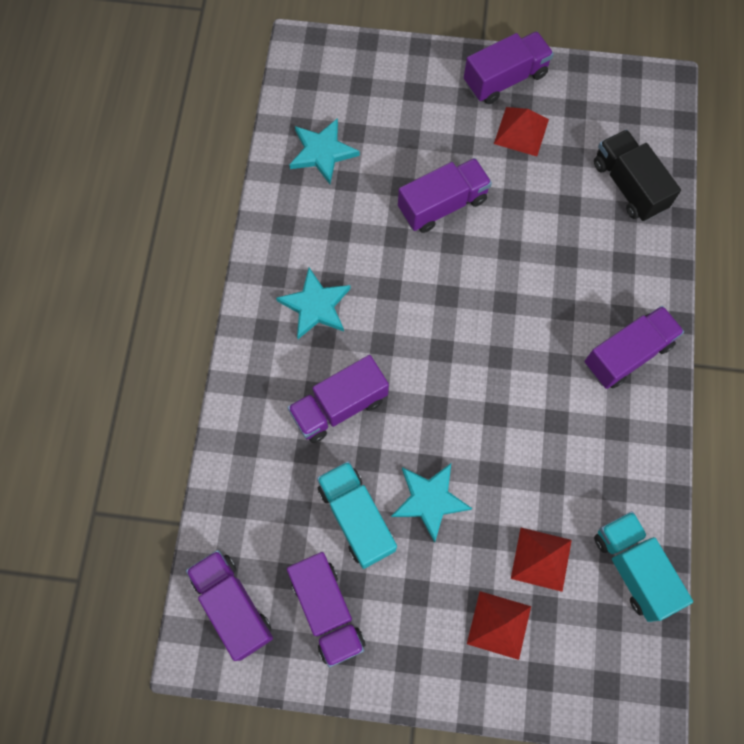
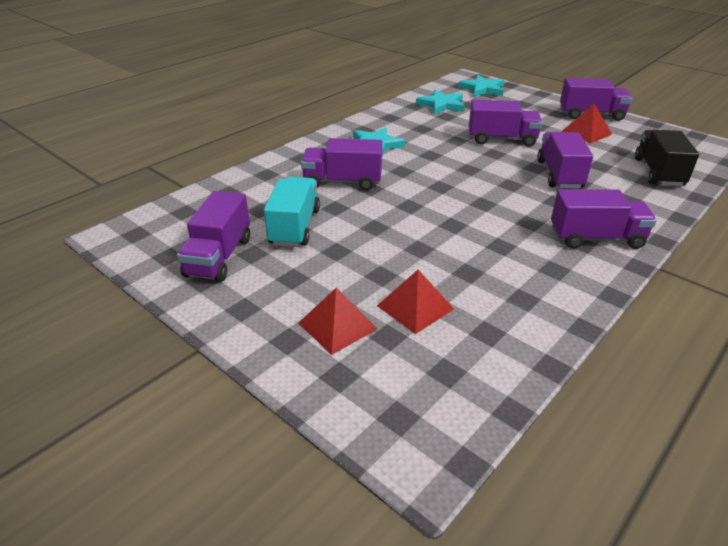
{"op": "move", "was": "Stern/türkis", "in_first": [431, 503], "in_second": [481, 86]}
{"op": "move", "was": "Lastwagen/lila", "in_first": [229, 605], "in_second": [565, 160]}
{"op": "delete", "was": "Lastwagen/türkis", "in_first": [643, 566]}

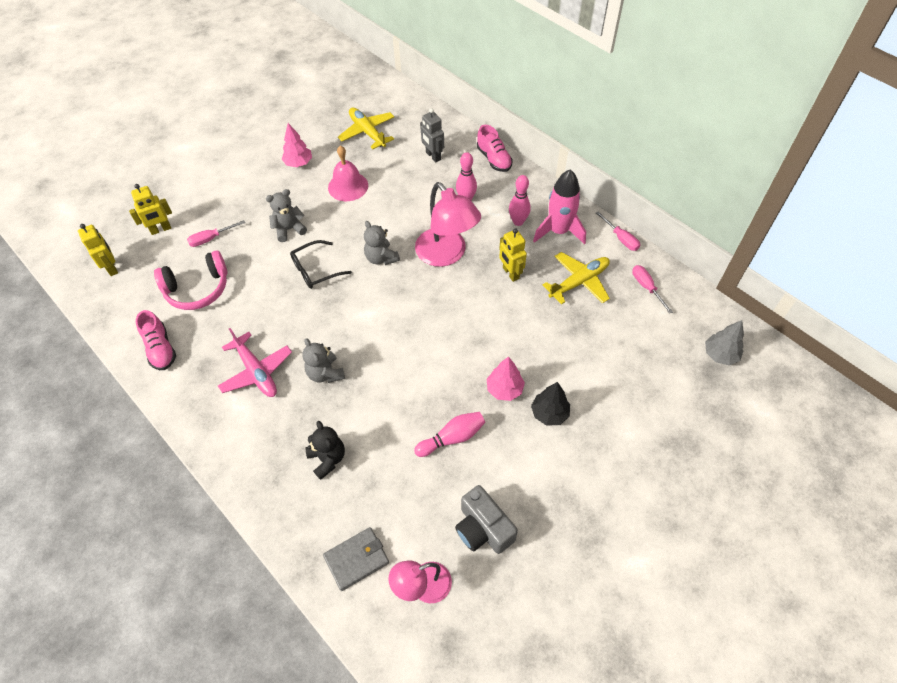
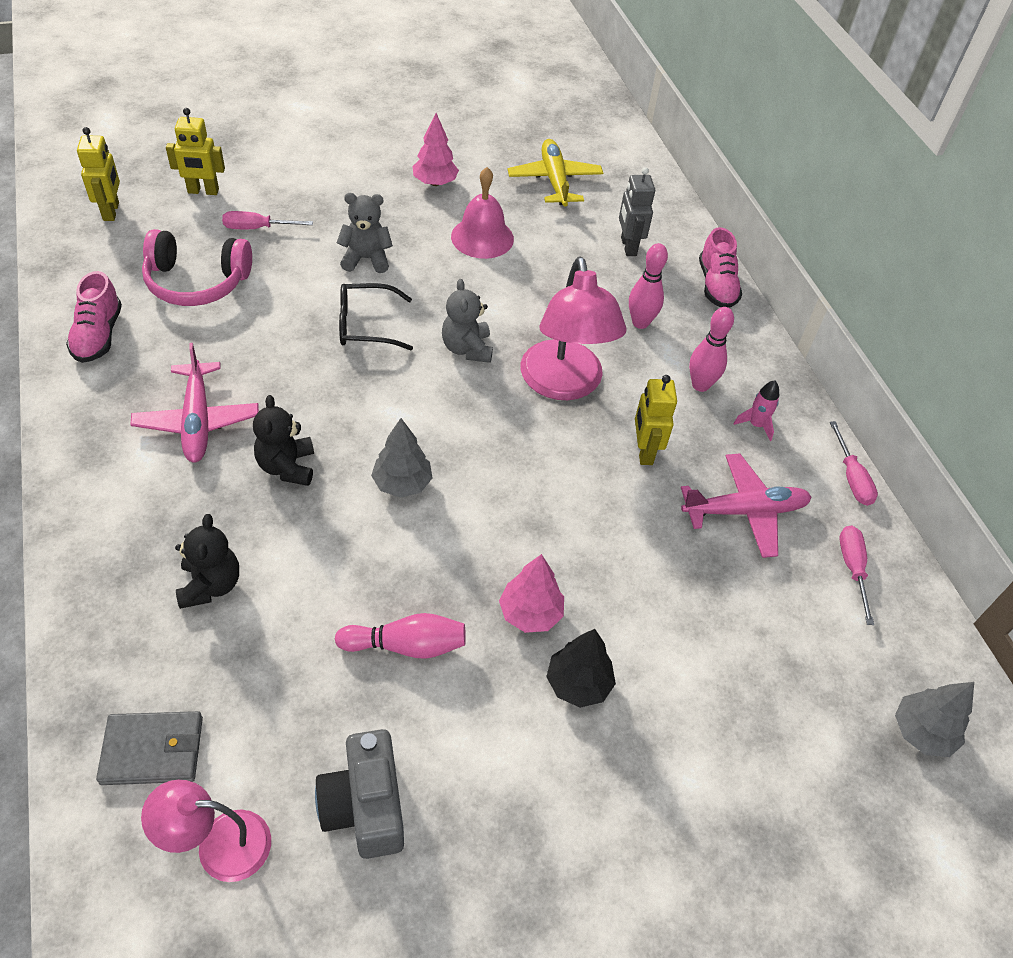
{"op": "recolor", "was": "Teddybär/grau", "now": "Teddybär/schwarz", "in_first": [323, 360], "in_second": [283, 440]}
{"op": "insert", "now": "Baum/grau", "in_second": [402, 458]}
{"op": "recolor", "was": "Flugzeug/gelb", "now": "Flugzeug/rosa", "in_first": [576, 278], "in_second": [746, 506]}
{"op": "resize", "was": "Rakete/rosa", "in_first": [559, 206], "in_second": [756, 410], "ratio": 0.46}

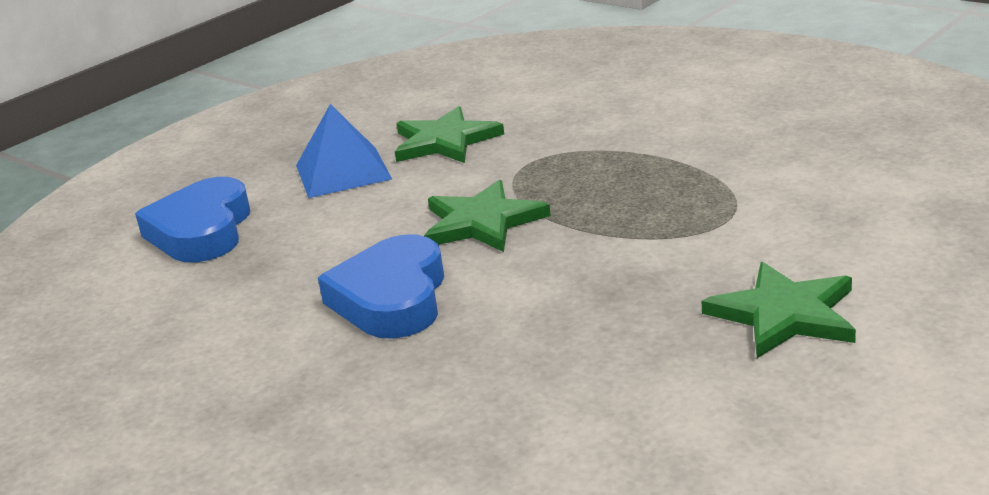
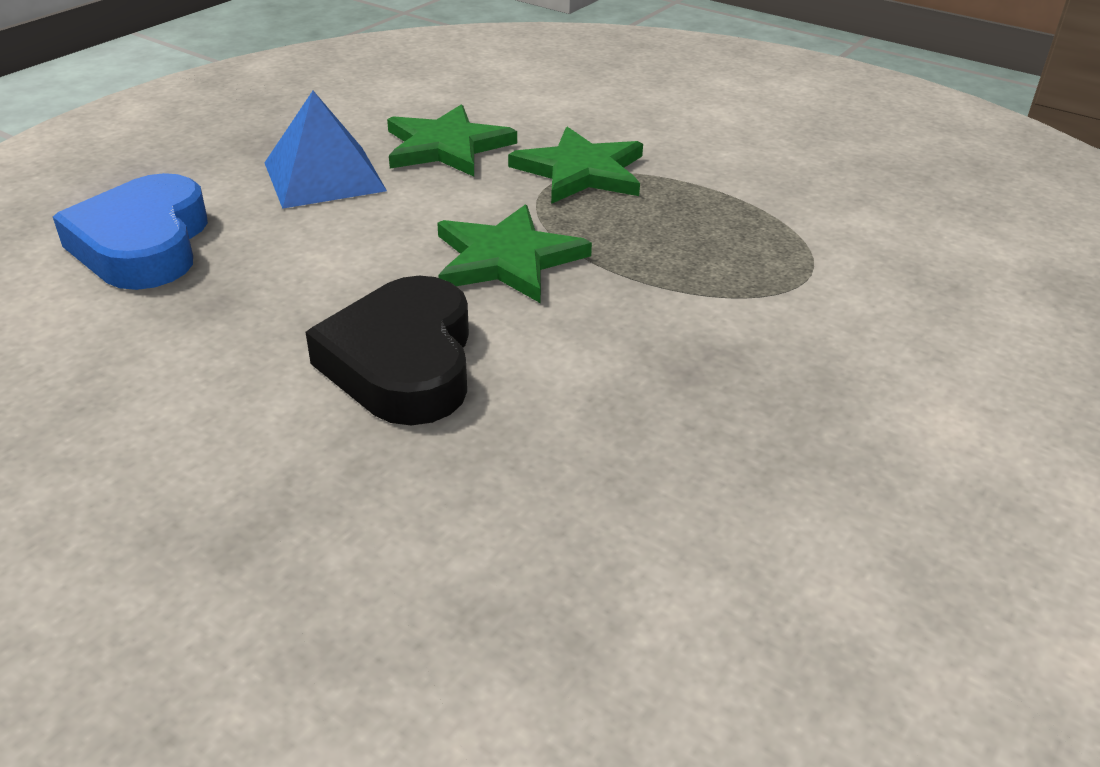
{"op": "recolor", "was": "Herz/blau", "now": "Herz/schwarz", "in_first": [381, 286], "in_second": [387, 350]}
{"op": "move", "was": "Stern/grün", "in_first": [779, 310], "in_second": [575, 165]}

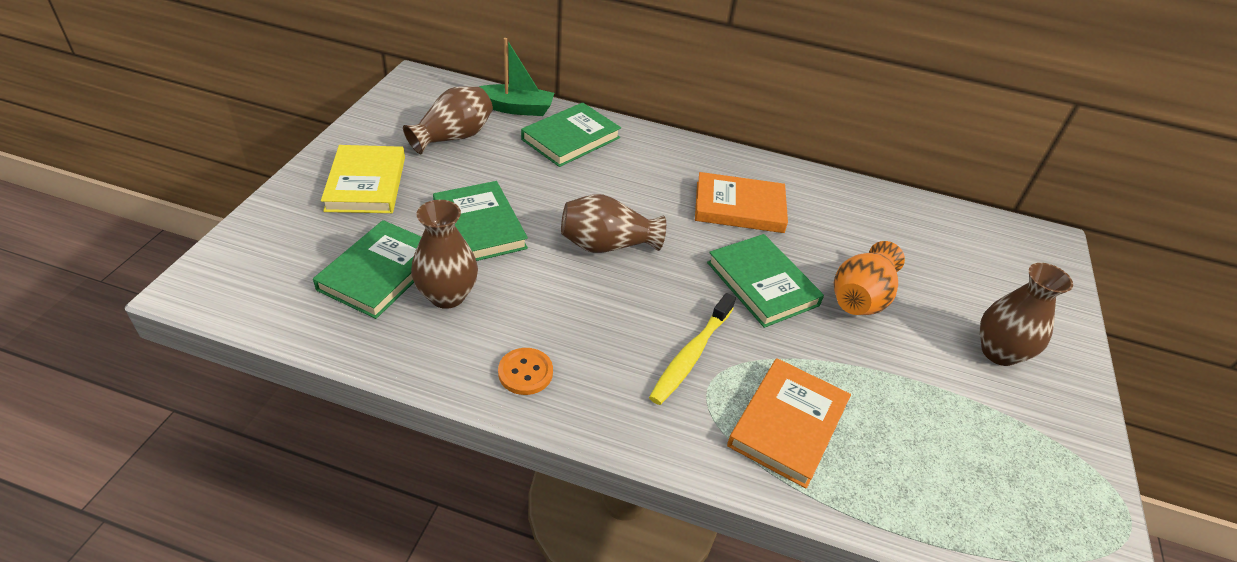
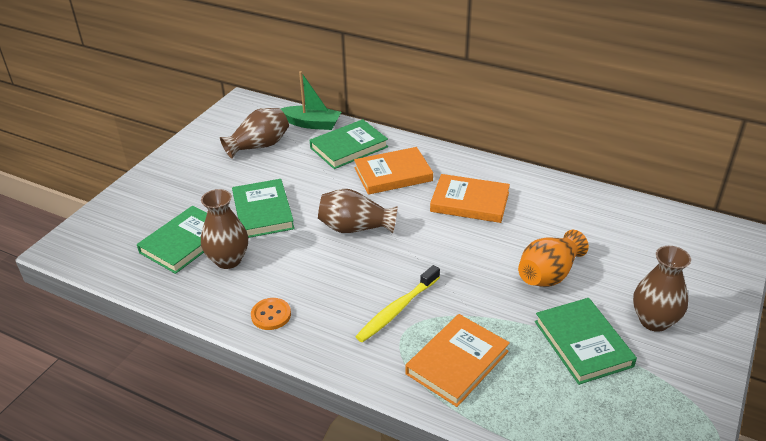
{"op": "insert", "now": "Buch/orange", "in_second": [393, 171]}
{"op": "move", "was": "Buch/grün", "in_first": [765, 281], "in_second": [586, 341]}
{"op": "delete", "was": "Buch/gelb", "in_first": [363, 179]}

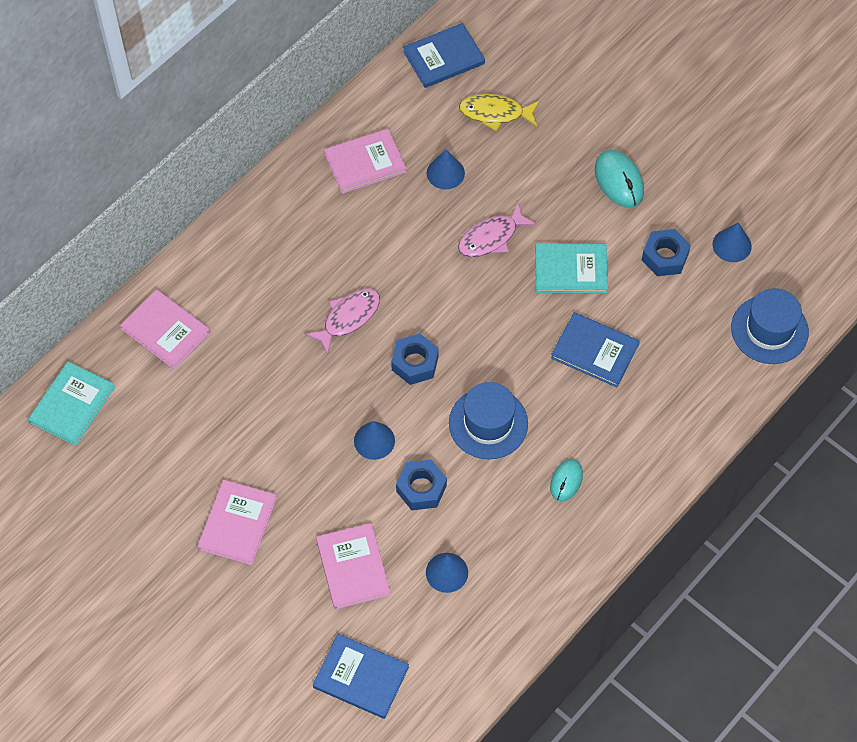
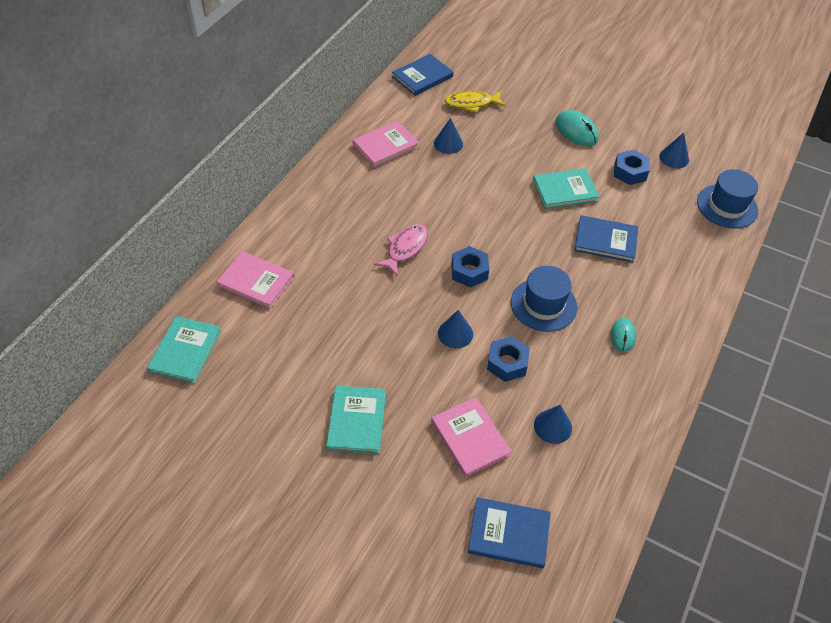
{"op": "recolor", "was": "Buch/rosa", "now": "Buch/türkis", "in_first": [237, 522], "in_second": [356, 419]}
{"op": "delete", "was": "Fisch/rosa", "in_first": [497, 229]}

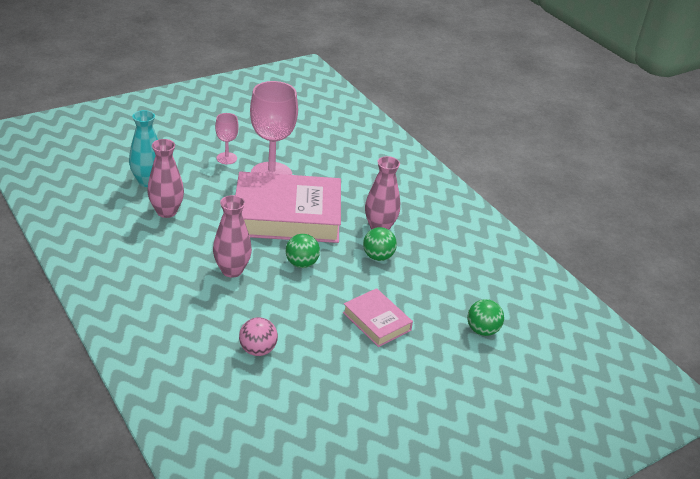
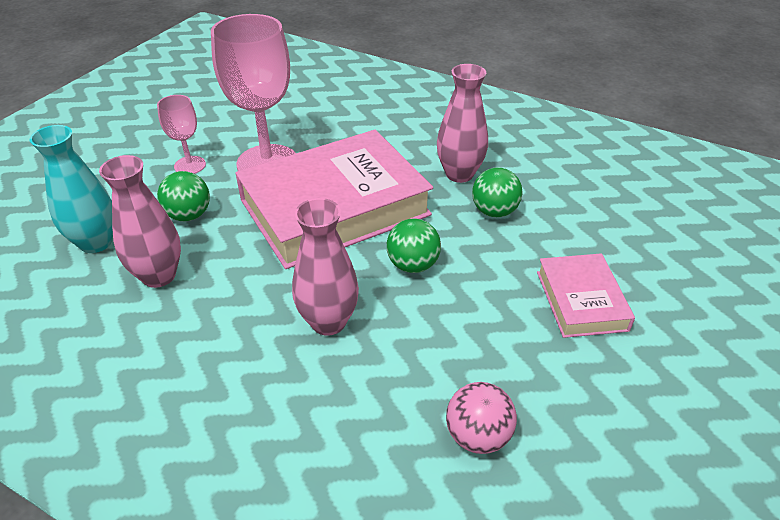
{"op": "move", "was": "Ball/grün", "in_first": [485, 317], "in_second": [183, 196]}
{"op": "rotate", "was": "Buch/rosa", "in_first": [378, 317], "in_second": [586, 295], "clockwise": 60}

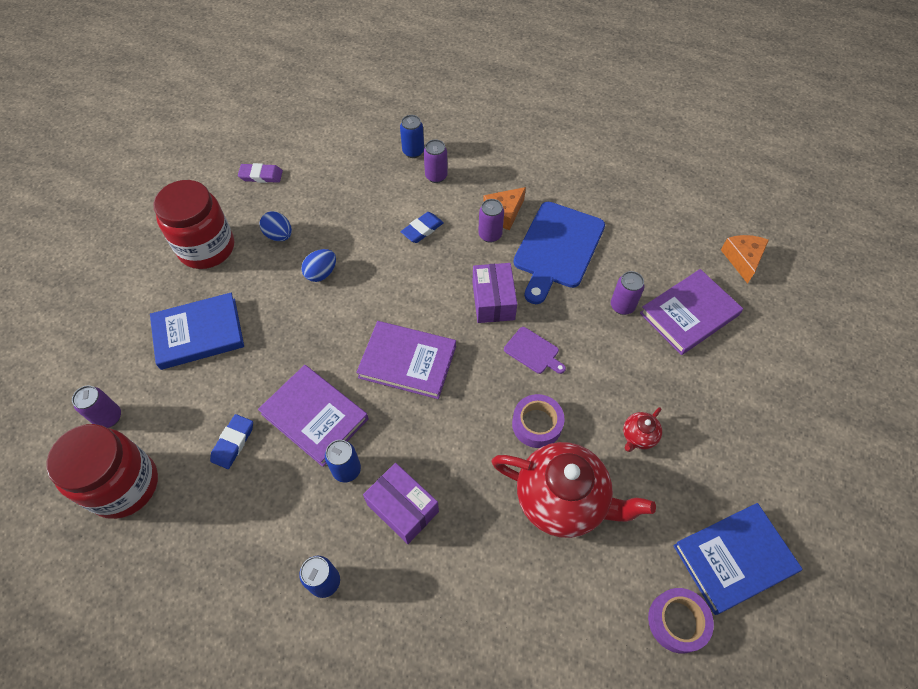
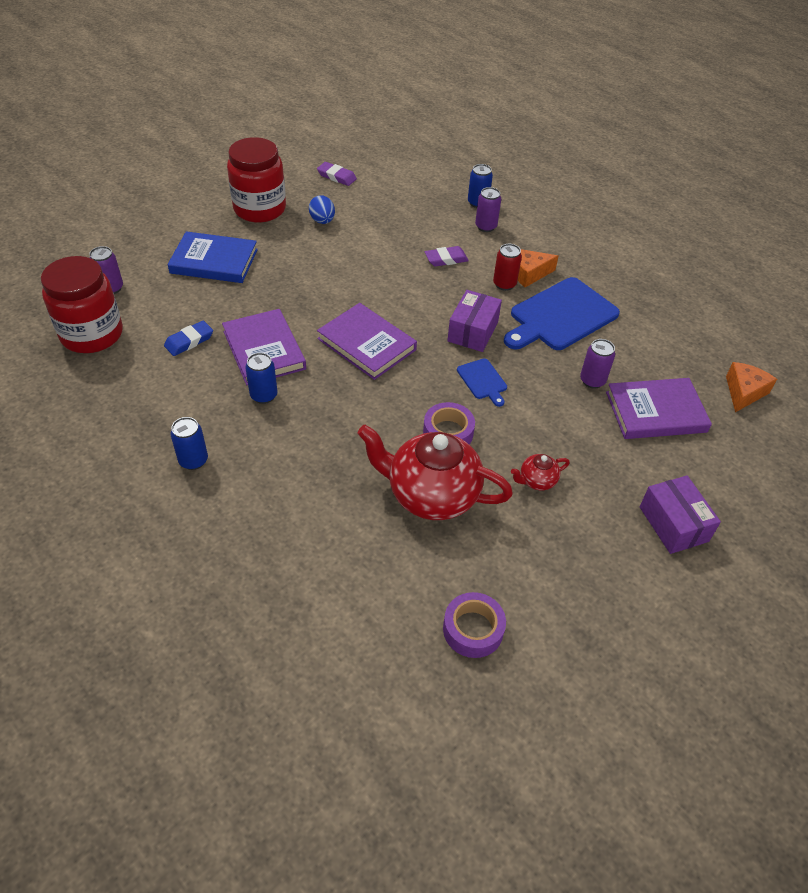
{"op": "rotate", "was": "Teekanne/rot", "in_first": [574, 490], "in_second": [435, 472], "clockwise": 150}
{"op": "recolor", "was": "Radiergummi/blau", "now": "Radiergummi/lila", "in_first": [422, 227], "in_second": [447, 256]}
{"op": "recolor", "was": "Schneidebrett/lila", "now": "Schneidebrett/blau", "in_first": [535, 350], "in_second": [482, 382]}
{"op": "recolor", "was": "Dose/lila", "now": "Dose/rot", "in_first": [491, 221], "in_second": [507, 267]}
{"op": "move", "was": "Schachtel/lila", "in_first": [401, 503], "in_second": [680, 515]}
{"op": "delete", "was": "Ei/blau", "in_first": [318, 265]}
{"op": "delete", "was": "Buch/blau", "in_first": [737, 559]}

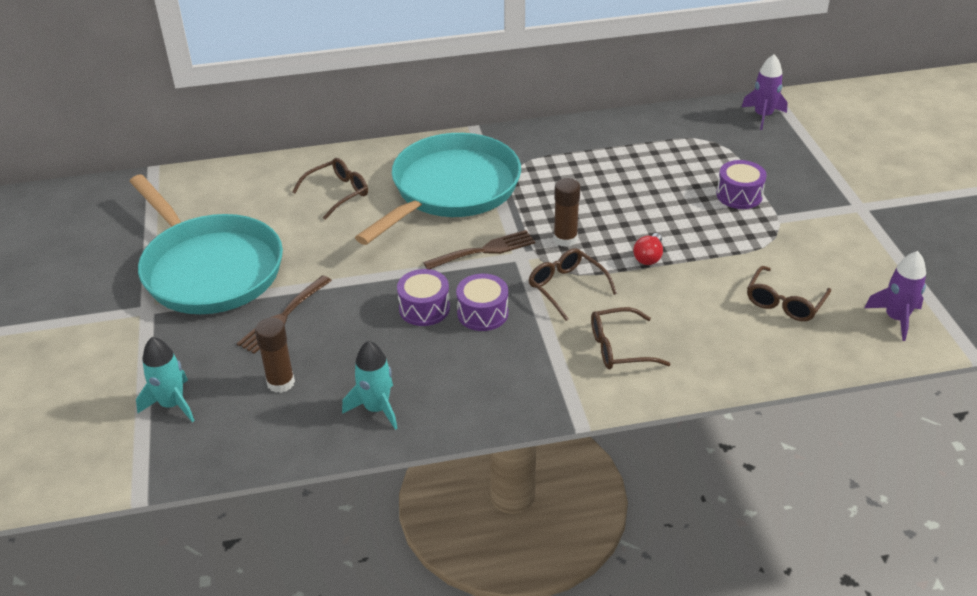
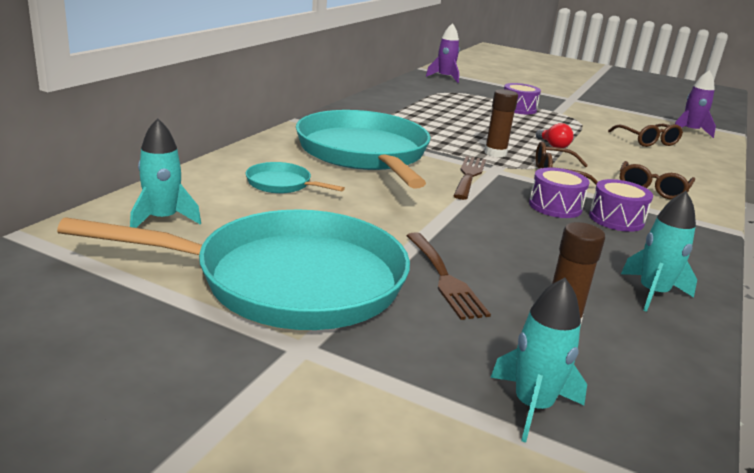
{"op": "insert", "now": "Rakete/türkis", "in_second": [165, 173]}
{"op": "replace", "was": "Brille/braun", "now": "Pfanne/türkis", "in_first": [330, 189], "in_second": [295, 178]}
{"op": "move", "was": "Trommel/lila", "in_first": [423, 297], "in_second": [621, 205]}

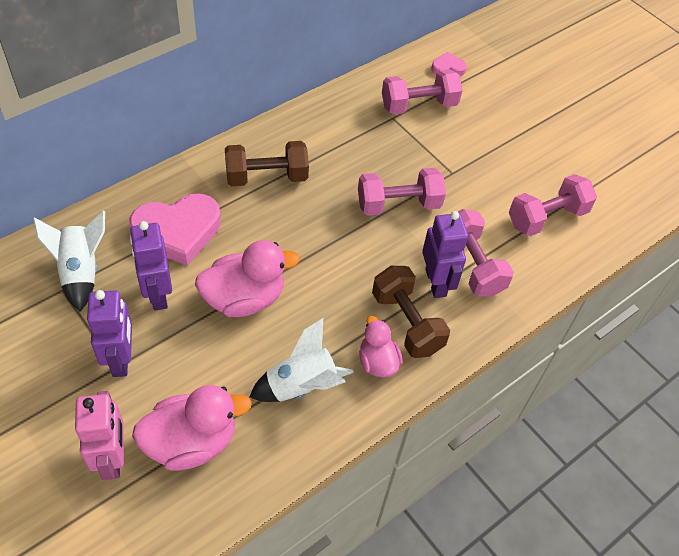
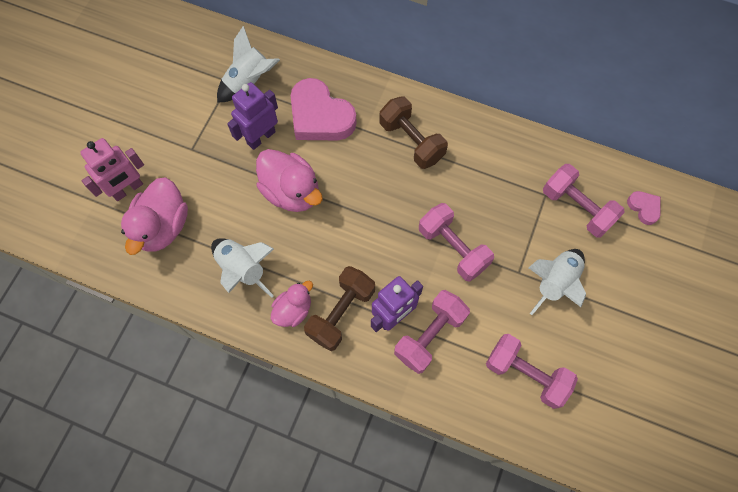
{"op": "rotate", "was": "Ente/rosa", "in_first": [192, 428], "in_second": [154, 216], "clockwise": 60}
{"op": "insert", "now": "Rakete/weiß", "in_second": [557, 282]}
{"op": "delete", "was": "Roboter/lila", "in_first": [109, 333]}

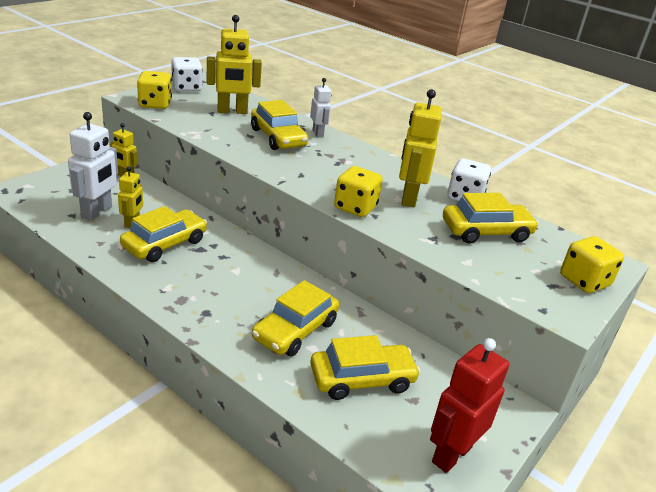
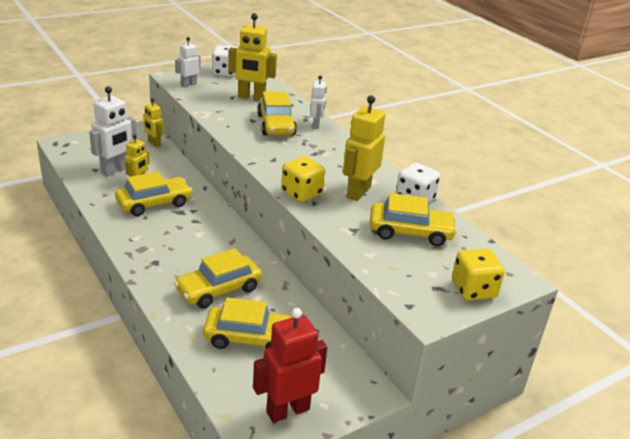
{"op": "replace", "was": "Spielwürfel/gelb", "now": "Roboter/weiß", "in_first": [154, 90], "in_second": [188, 62]}

